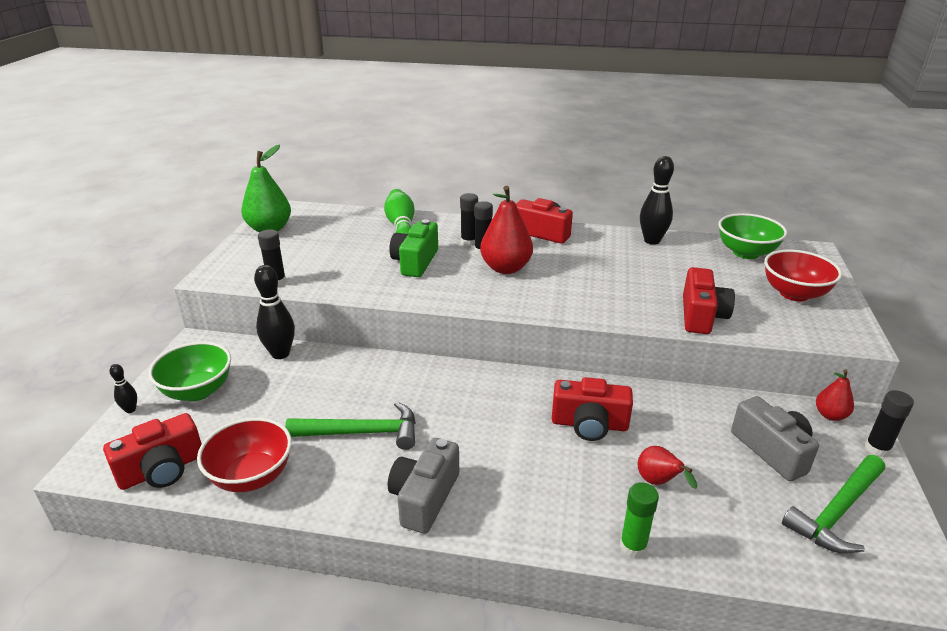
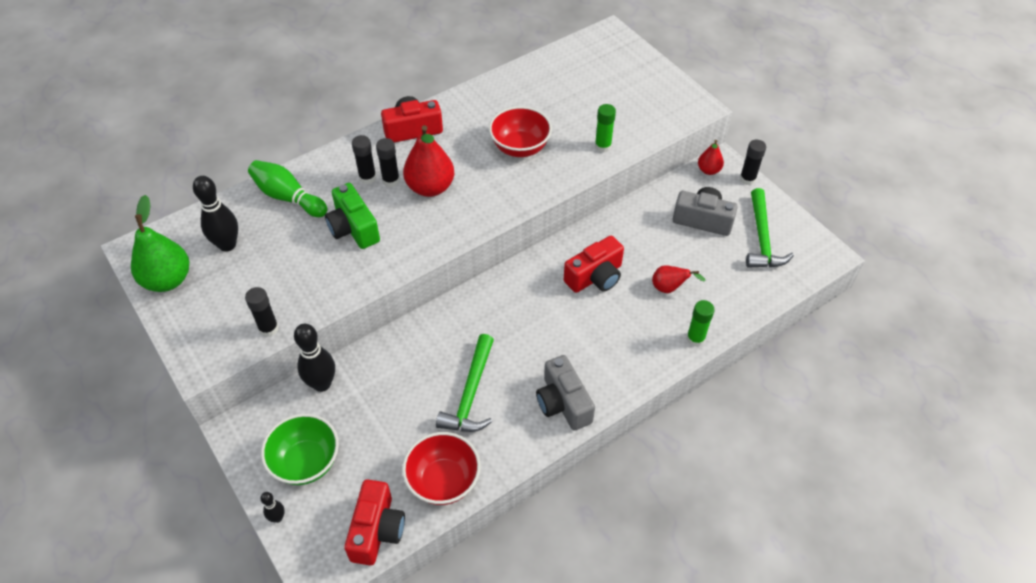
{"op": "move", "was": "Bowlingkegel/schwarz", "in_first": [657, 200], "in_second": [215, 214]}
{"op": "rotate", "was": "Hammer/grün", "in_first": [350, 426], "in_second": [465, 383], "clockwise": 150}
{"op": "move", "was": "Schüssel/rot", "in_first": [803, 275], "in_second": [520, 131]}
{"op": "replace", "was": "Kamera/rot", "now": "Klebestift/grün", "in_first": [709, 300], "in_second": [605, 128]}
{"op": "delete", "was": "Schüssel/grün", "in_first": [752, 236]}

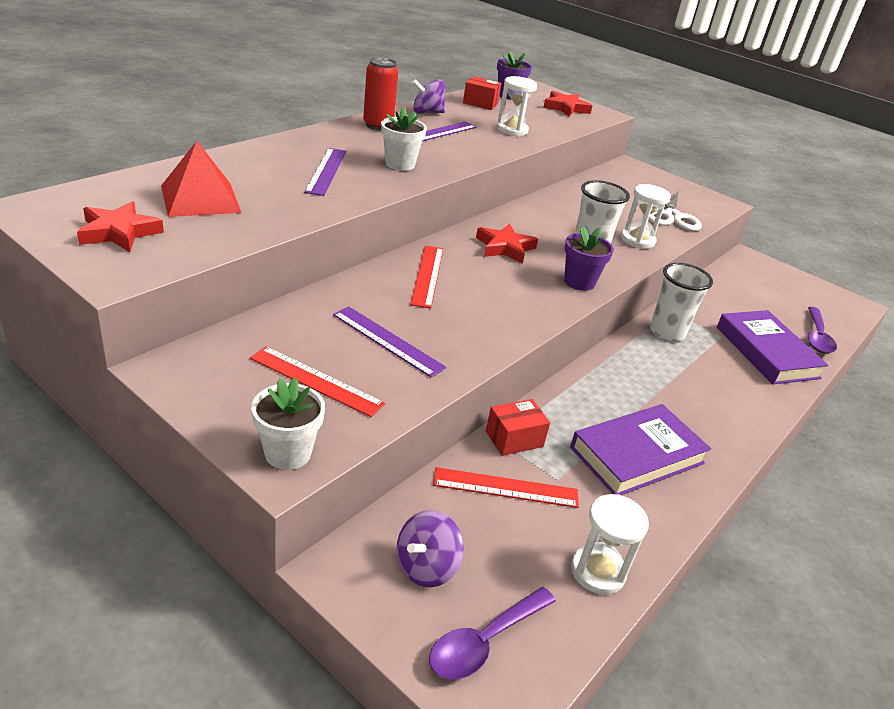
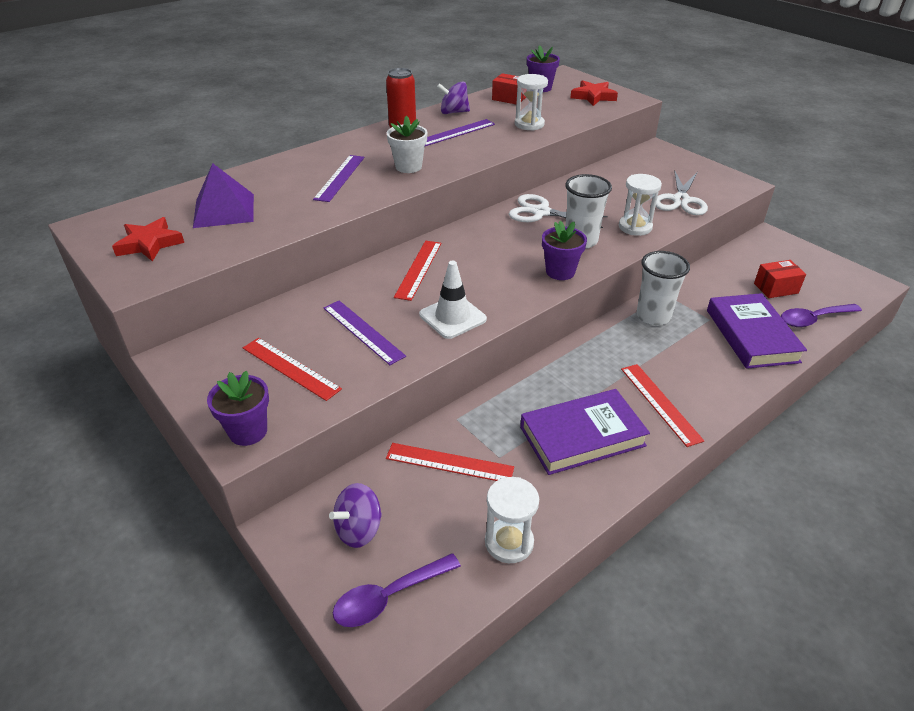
{"op": "recolor", "was": "Pyramide/rot", "now": "Pyramide/lila", "in_first": [201, 179], "in_second": [223, 195]}
{"op": "recolor", "was": "Blumentopf/weiß", "now": "Blumentopf/lila", "in_first": [288, 424], "in_second": [238, 408]}
{"op": "insert", "now": "Leitkegel/weiß", "in_second": [453, 300]}
{"op": "insert", "now": "Schere/weiß", "in_second": [558, 211]}
{"op": "insert", "now": "Lineal/rot", "in_second": [662, 405]}
{"op": "move", "was": "Schachtel/rot", "in_first": [518, 427], "in_second": [780, 279]}
{"op": "rotate", "was": "Löffel/lila", "in_first": [822, 330], "in_second": [821, 315], "clockwise": 45}
{"op": "delete", "was": "Stern/rot", "in_first": [507, 243]}

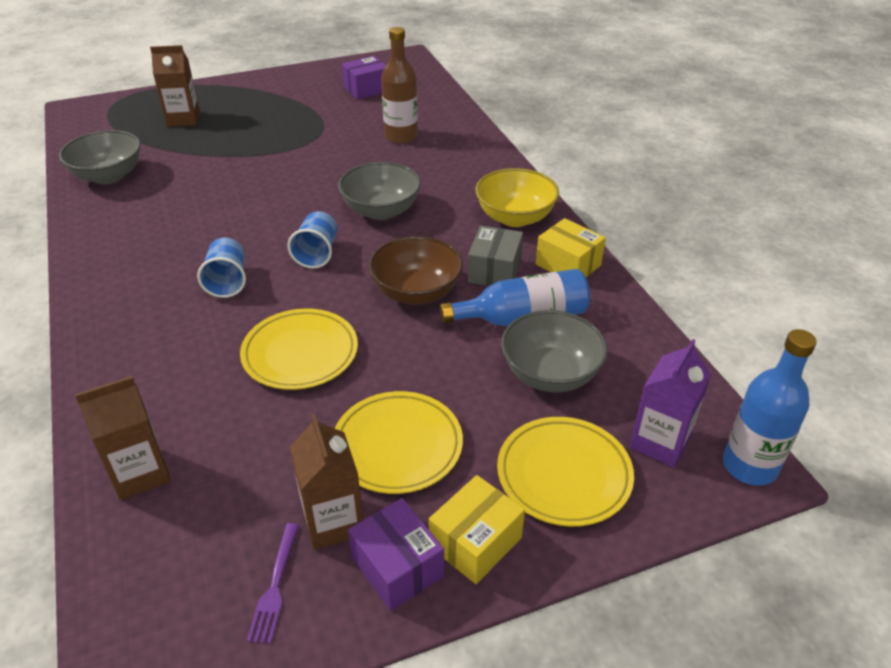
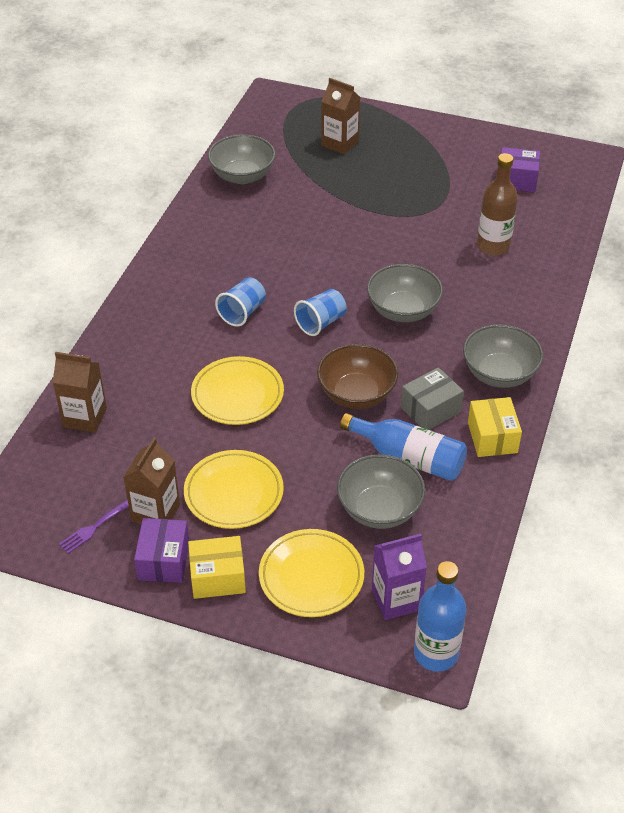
{"op": "recolor", "was": "Schüssel/gelb", "now": "Schüssel/grau", "in_first": [517, 197], "in_second": [503, 356]}

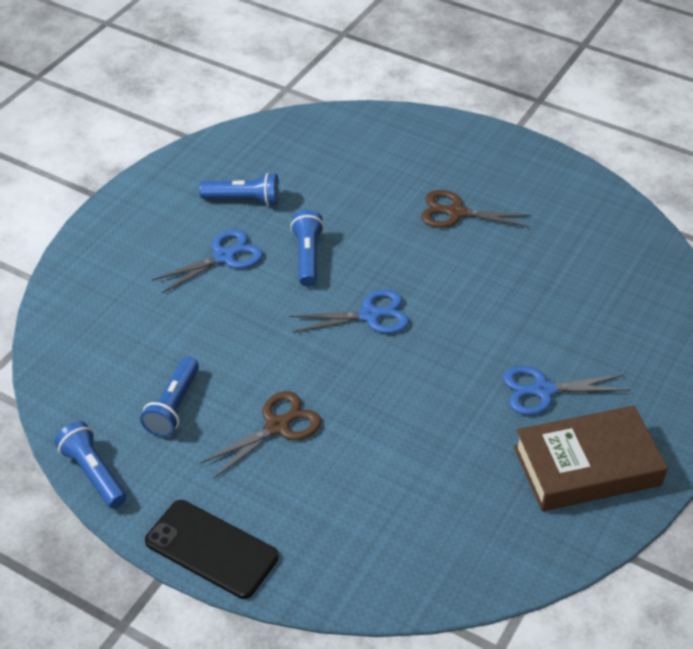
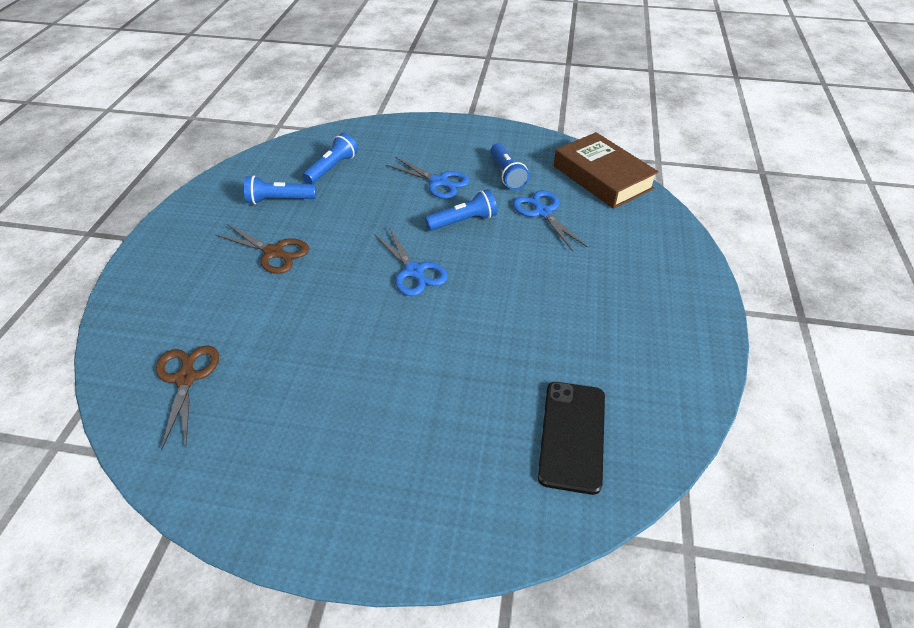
{"op": "move", "was": "Schere/braun", "in_first": [476, 209], "in_second": [187, 398]}
{"op": "move", "was": "Taschenlampe/blau", "in_first": [91, 464], "in_second": [330, 158]}
{"op": "move", "was": "Schere/blau", "in_first": [566, 390], "in_second": [550, 220]}
{"op": "move", "was": "Handy/schwarz", "in_first": [212, 549], "in_second": [571, 438]}
{"op": "move", "was": "Buch/braun", "in_first": [591, 458], "in_second": [606, 170]}

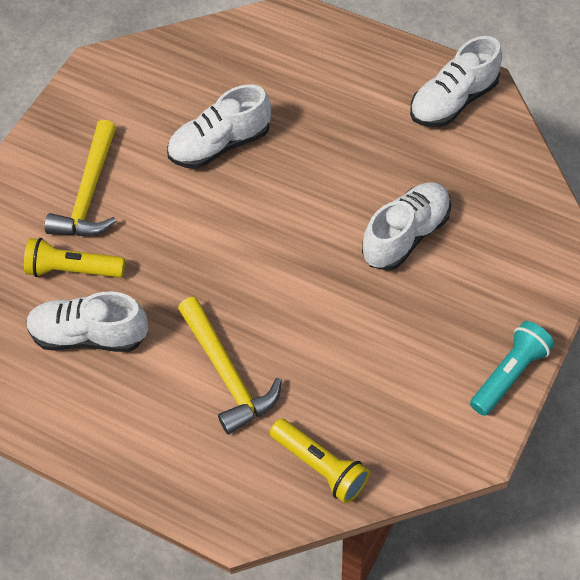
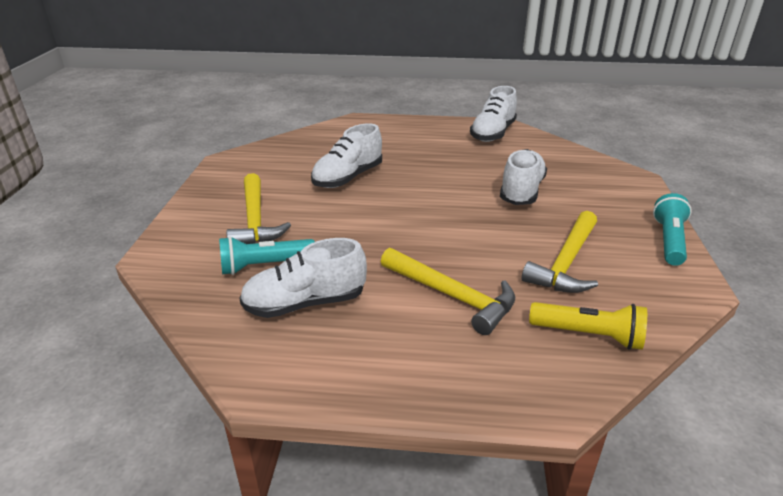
{"op": "recolor", "was": "Taschenlampe/gelb", "now": "Taschenlampe/türkis", "in_first": [74, 258], "in_second": [267, 255]}
{"op": "insert", "now": "Hammer/gelb", "in_second": [560, 252]}

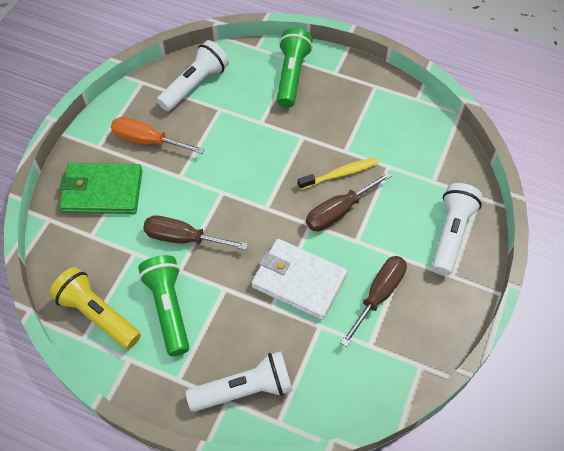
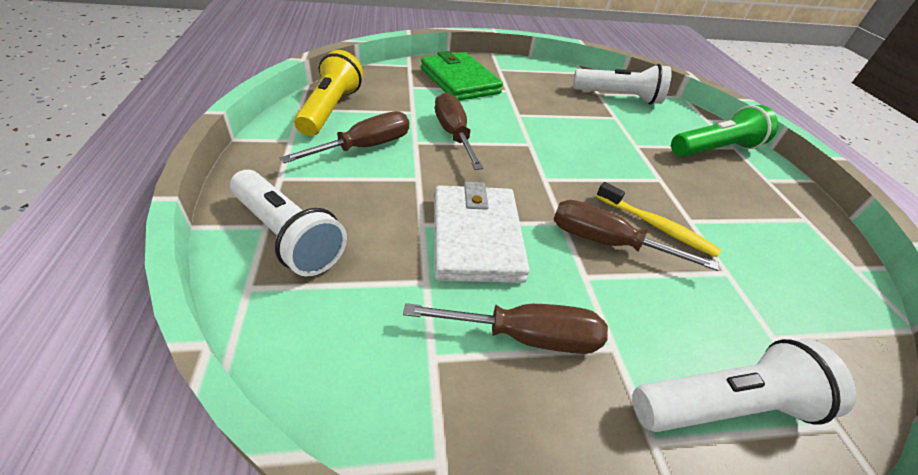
{"op": "replace", "was": "Taschenlampe/grün", "now": "Schraubenzieher/braun", "in_first": [163, 305], "in_second": [344, 137]}
{"op": "delete", "was": "Schraubenzieher/orange", "in_first": [157, 135]}

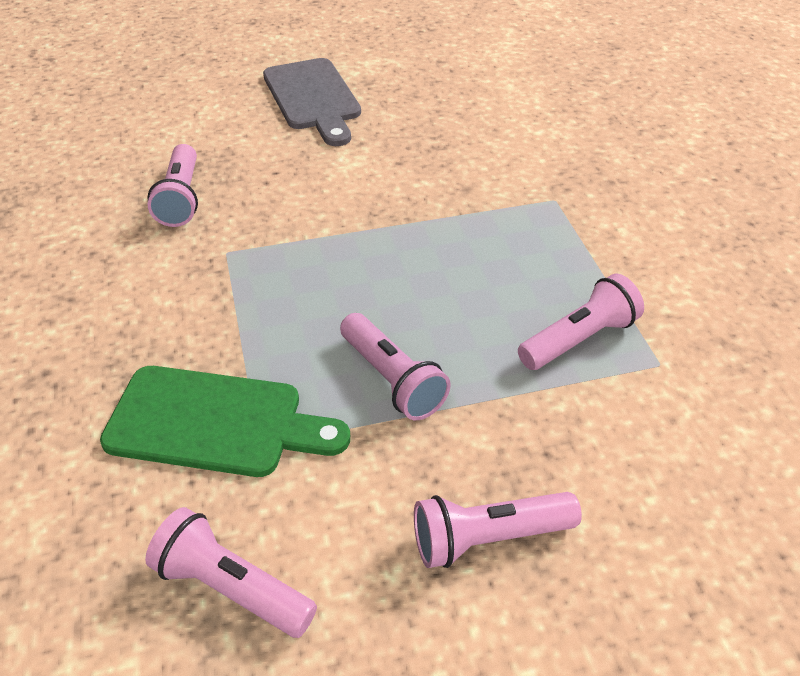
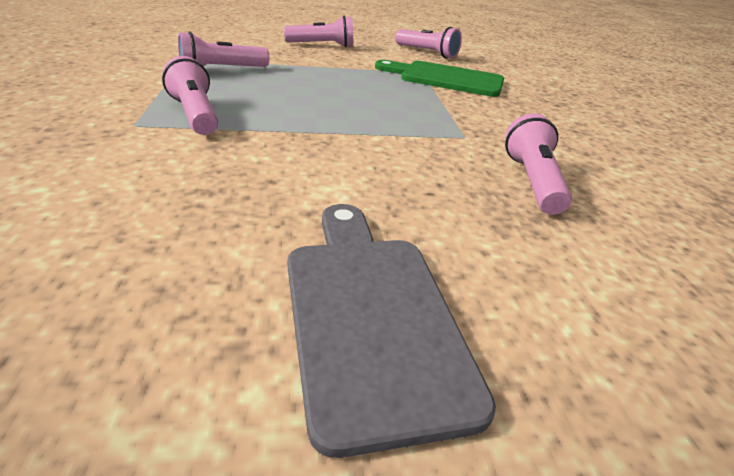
{"op": "move", "was": "Taschenlampe/rosa", "in_first": [395, 366], "in_second": [190, 95]}

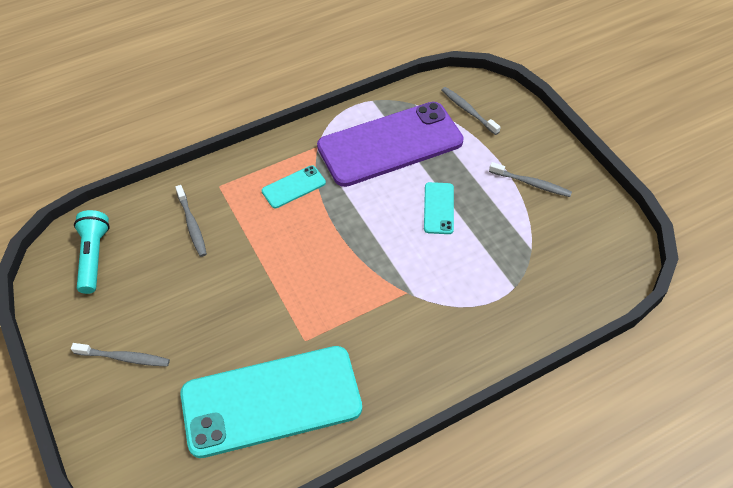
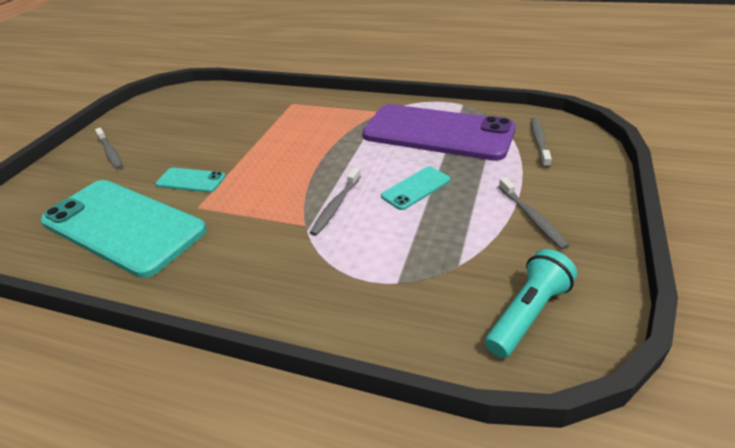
{"op": "move", "was": "Handy/türkis", "in_first": [294, 186], "in_second": [191, 180]}
{"op": "move", "was": "Zahnbürste/grau", "in_first": [191, 221], "in_second": [335, 202]}
{"op": "move", "was": "Taschenlampe/türkis", "in_first": [92, 252], "in_second": [531, 303]}

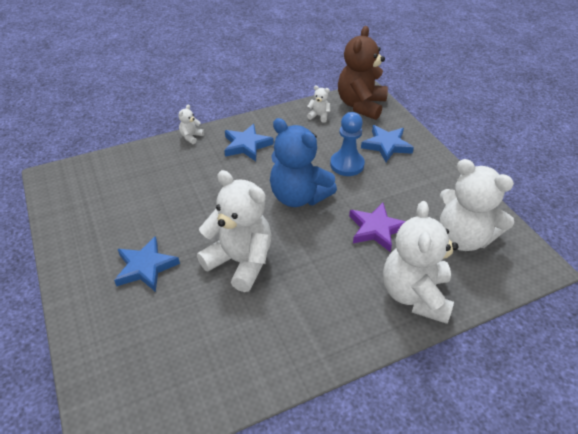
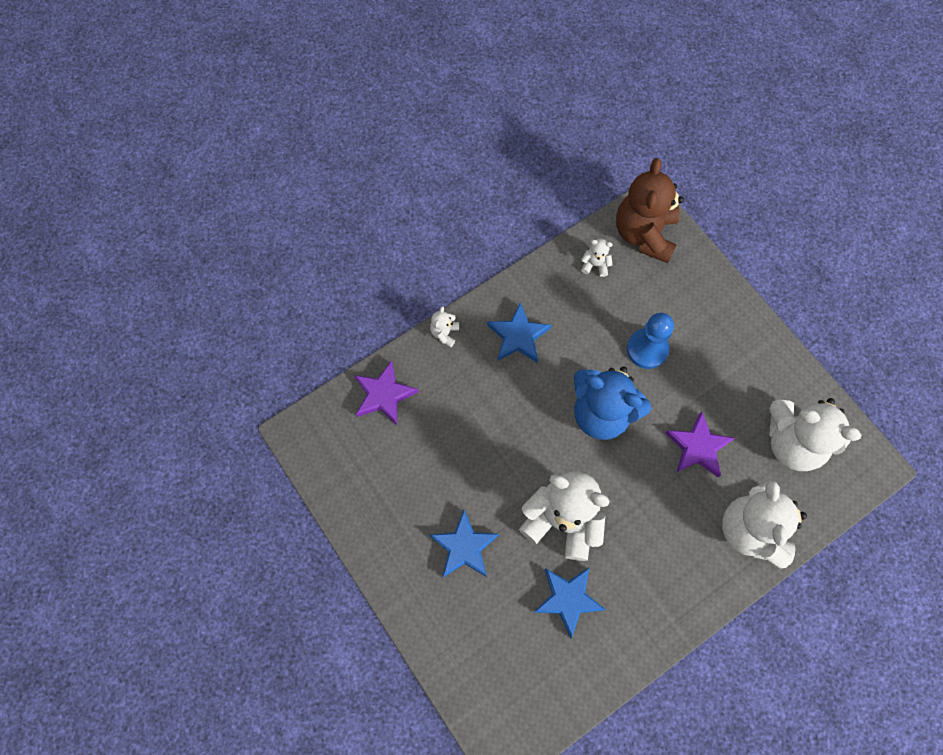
{"op": "insert", "now": "Stern/lila", "in_second": [386, 392]}
{"op": "move", "was": "Stern/blau", "in_first": [387, 143], "in_second": [570, 602]}

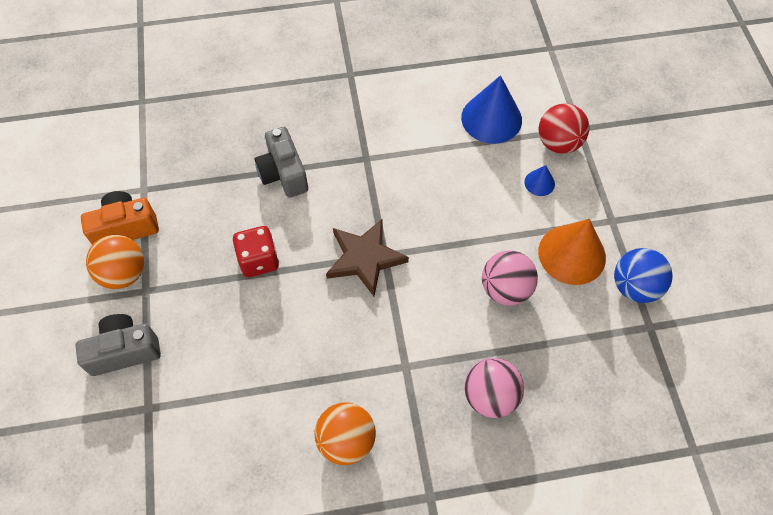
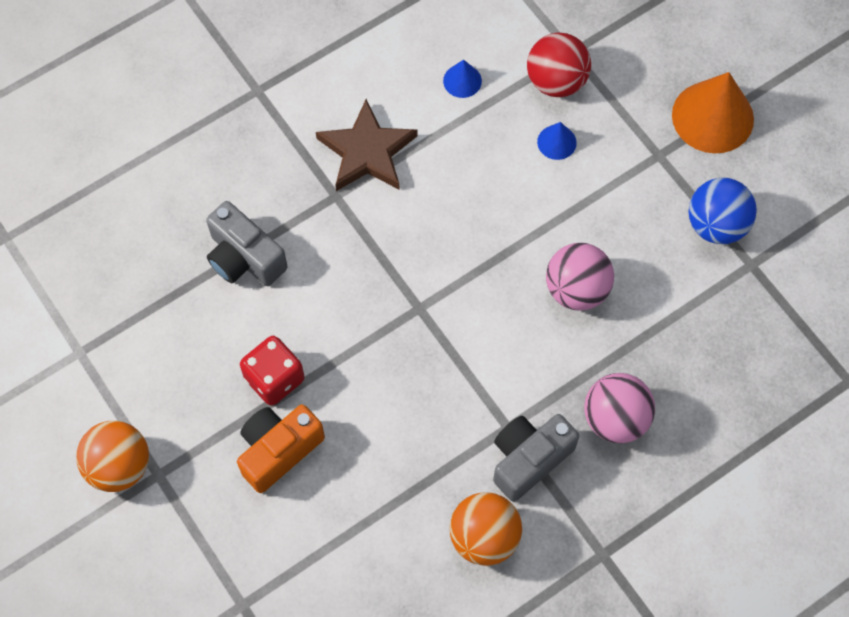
{"op": "move", "was": "Kamera/orange", "in_first": [120, 218], "in_second": [281, 449]}
{"op": "move", "was": "Stern/braun", "in_first": [367, 257], "in_second": [366, 145]}
{"op": "resize", "was": "Kegel/blau", "in_first": [491, 109], "in_second": [462, 78], "ratio": 0.48}
{"op": "move", "was": "Kamera/grau", "in_first": [118, 345], "in_second": [536, 458]}
{"op": "move", "was": "Kegel/orange", "in_first": [572, 252], "in_second": [713, 112]}

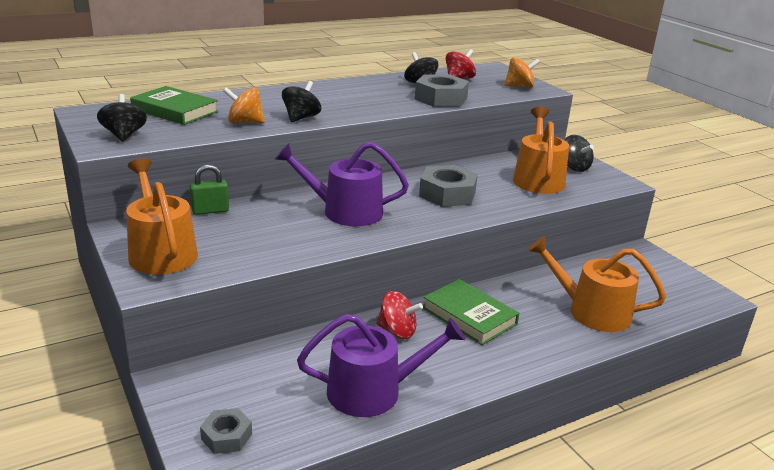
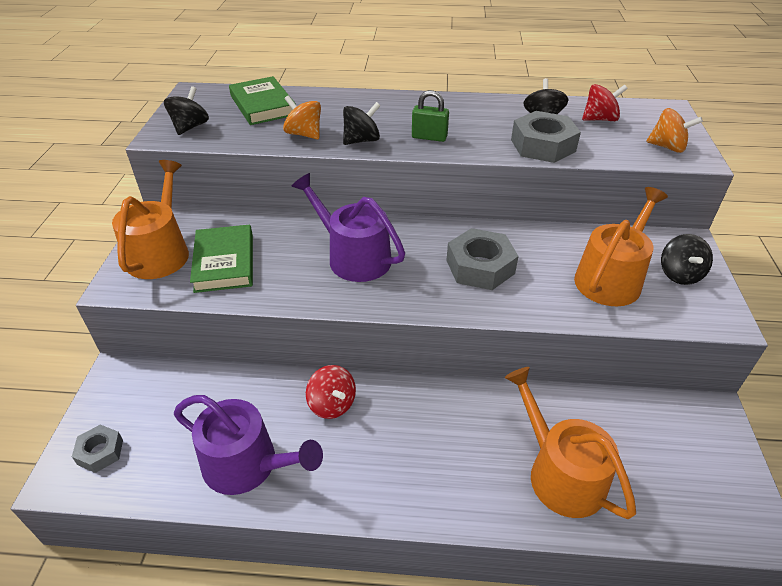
{"op": "move", "was": "Buch/grün", "in_first": [471, 312], "in_second": [221, 259]}
{"op": "move", "was": "Vorhängeschloss/grün", "in_first": [209, 189], "in_second": [430, 116]}

